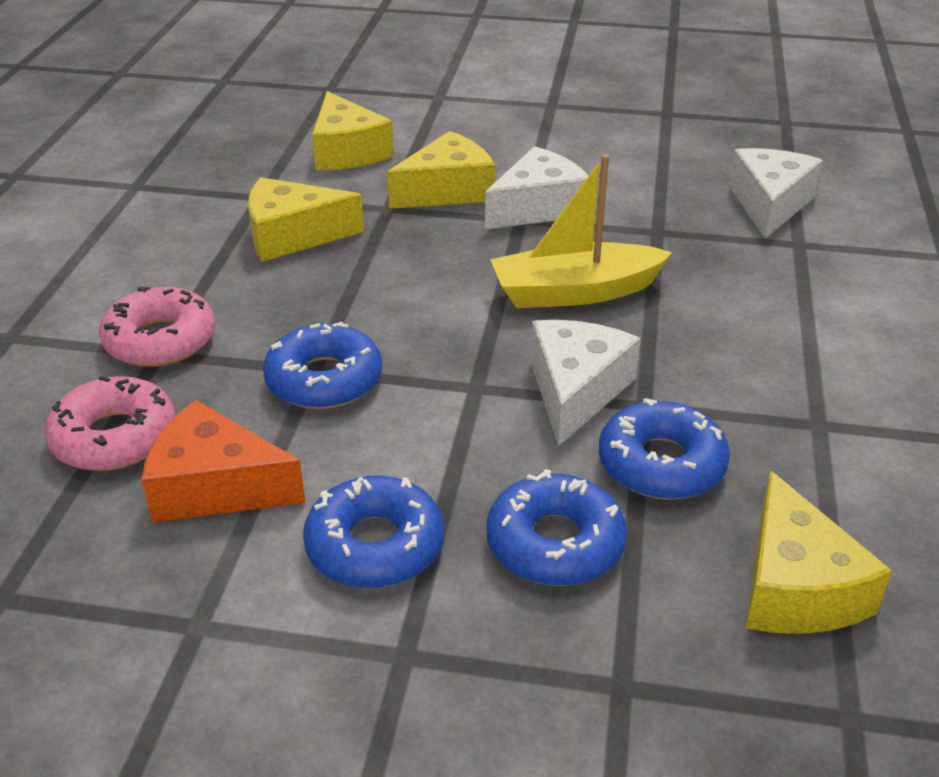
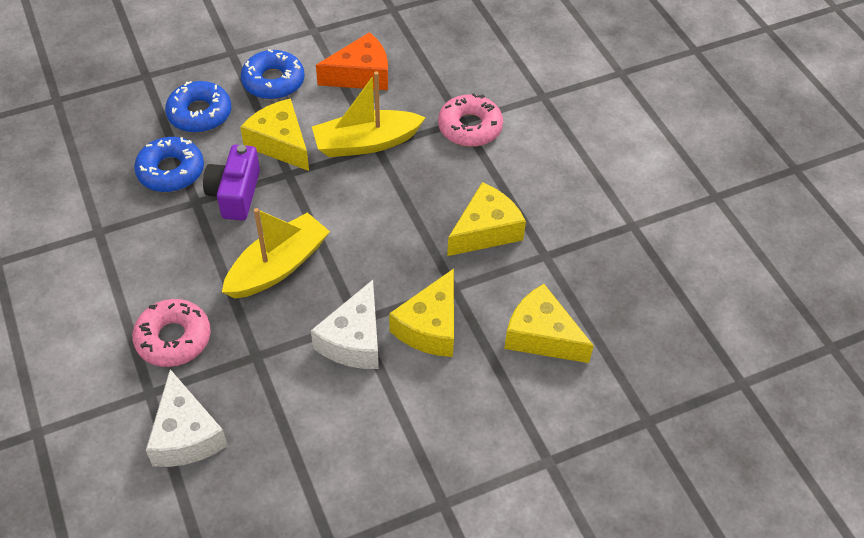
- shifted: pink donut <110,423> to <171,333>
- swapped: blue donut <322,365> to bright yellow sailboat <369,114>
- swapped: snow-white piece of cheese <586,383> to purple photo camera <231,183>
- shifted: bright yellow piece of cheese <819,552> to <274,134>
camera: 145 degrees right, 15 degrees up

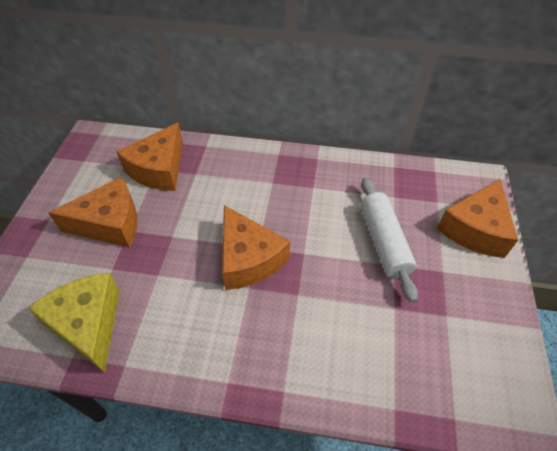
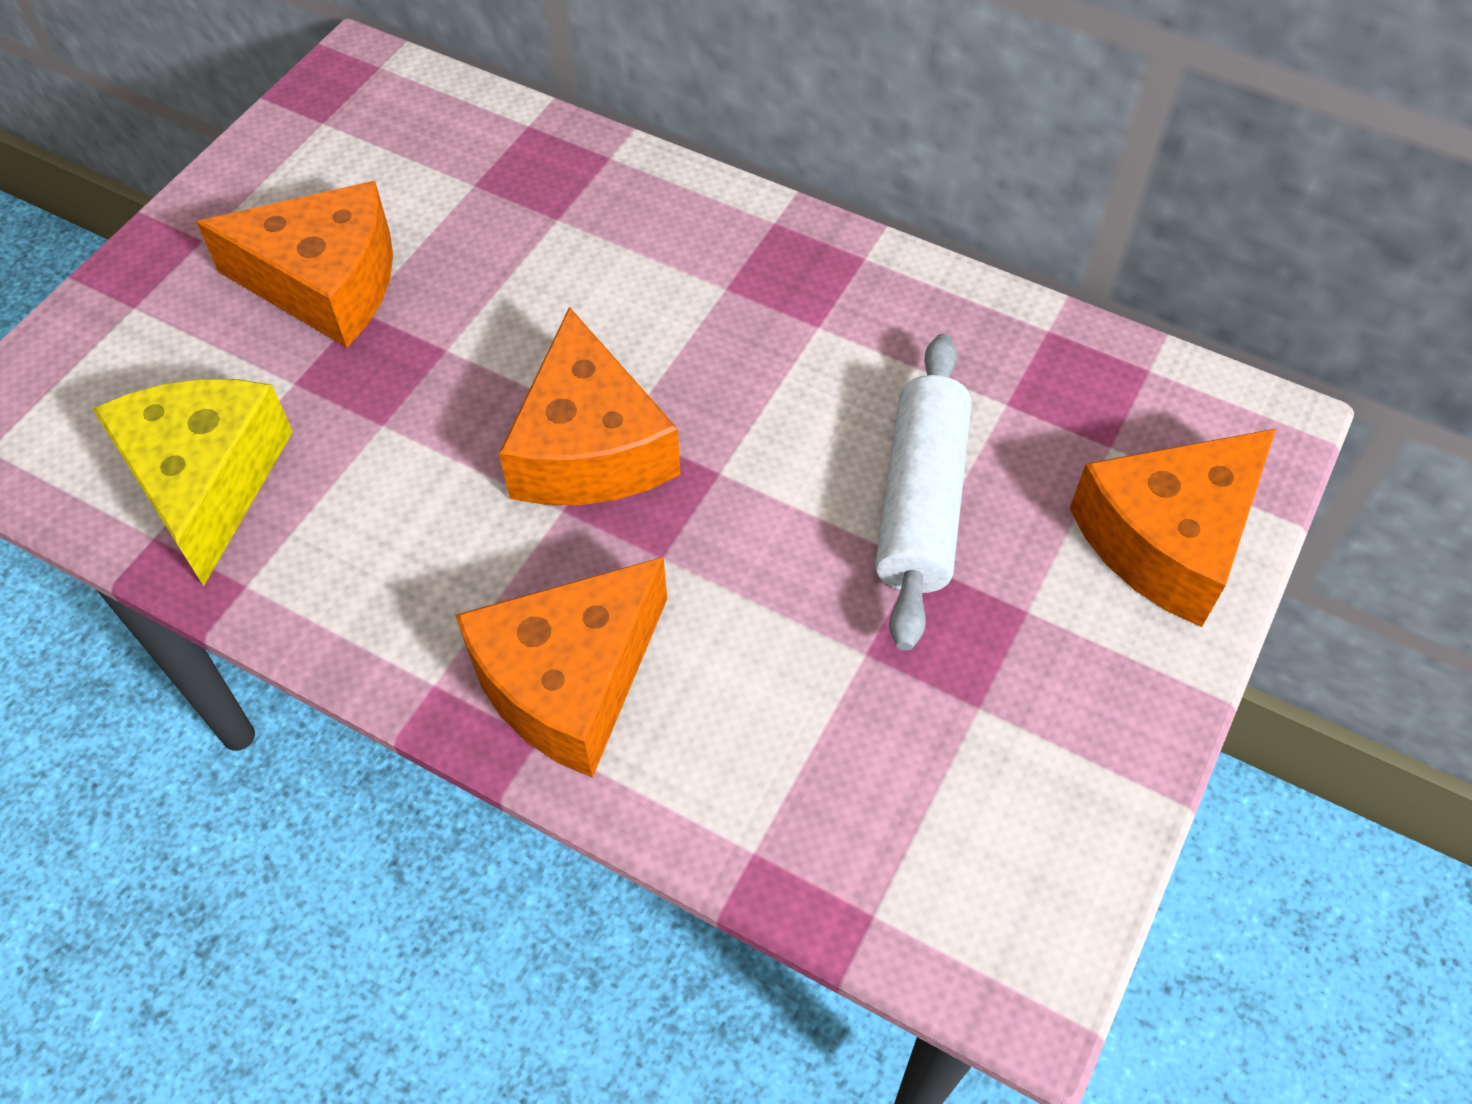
- shifted: orange-coloured piece of cheese <149,157> to <561,667>
camera: 20 degrees right, 5 degrees up

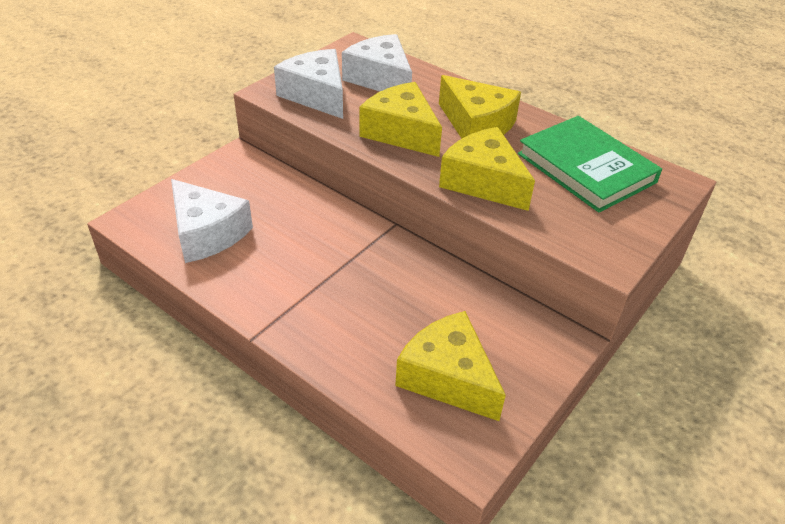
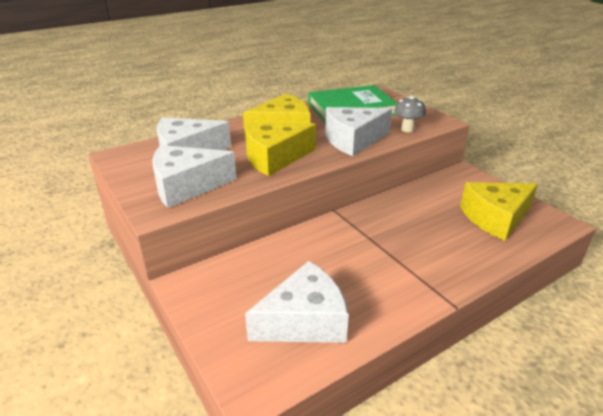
- repainted: bright yellow piece of cheese <487,169> to snow-white piece of cheese <358,131>
- new: ash-grey mushroom <410,114>
camera: 70 degrees left, 10 degrees down

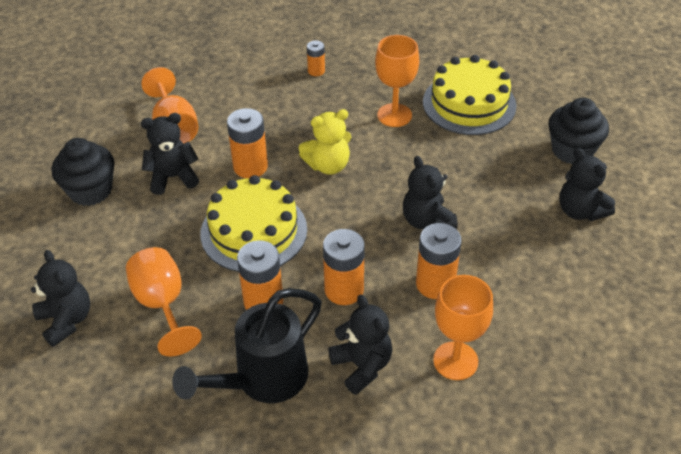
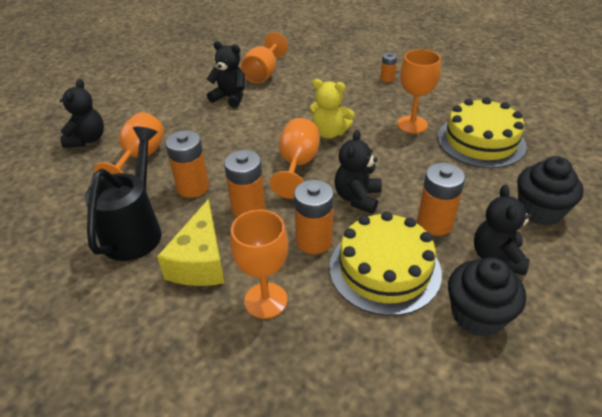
- shifted: ebony muffin <83,172> to <487,297>
- rotated: ebony sprinkling can <247,345> = <123,194> 105 degrees clockwise
- shifted: bright yellow layer cake <253,223> to <385,263>
- shifted: orange-coloured battery <247,143> to <441,199>
- swapped: ebony teddy bear <360,345> to bright yellow piece of cheese <191,242>
- new: orange-coloured wine glass <294,158>
camera: 40 degrees right, 5 degrees down

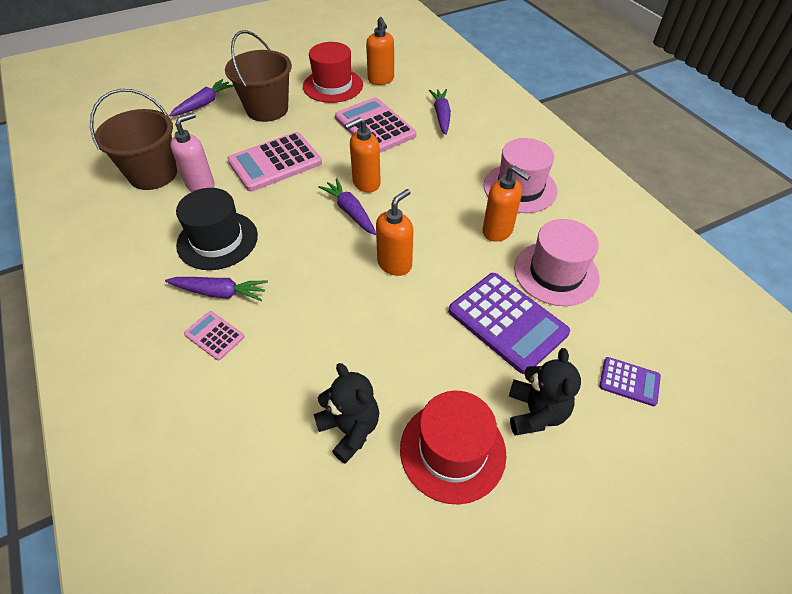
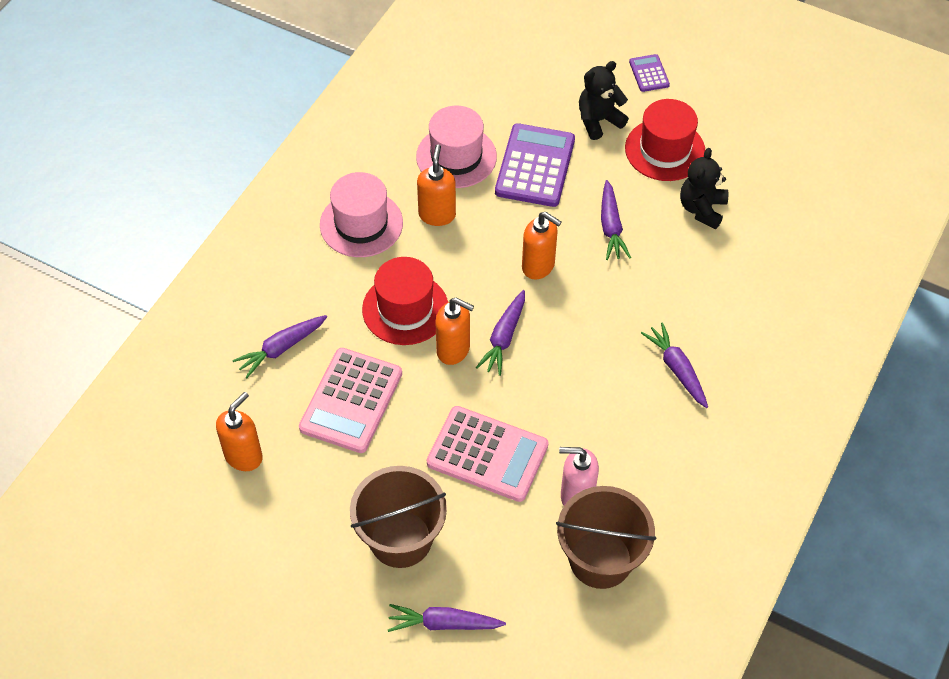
- gone: ebony top hat <217,229>
- gone: pink calculator <214,335>
- shifted: scarlet top hat <333,72> to <405,301>
- rotated: orange-coloured soap pump <394,232> = <542,245> 150 degrees counterclockwise
- shifted: purple calculator <630,381> to <649,73>
- new: purple toy carrot <616,220>
camera: 125 degrees left, 5 degrees up

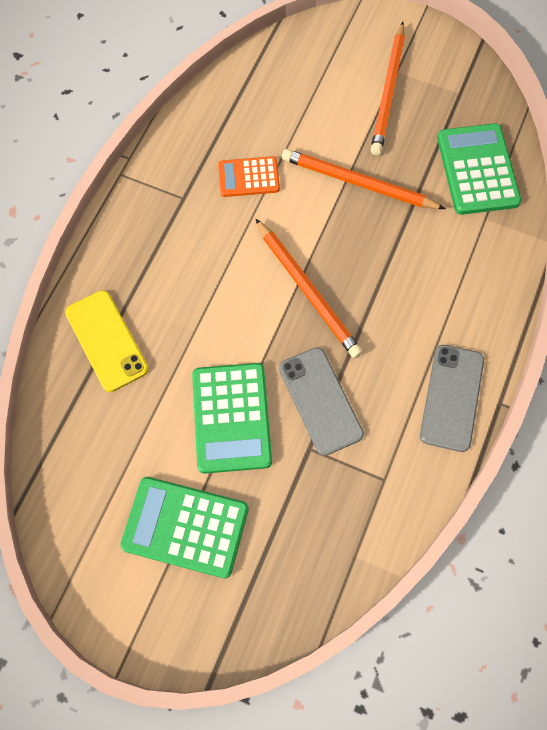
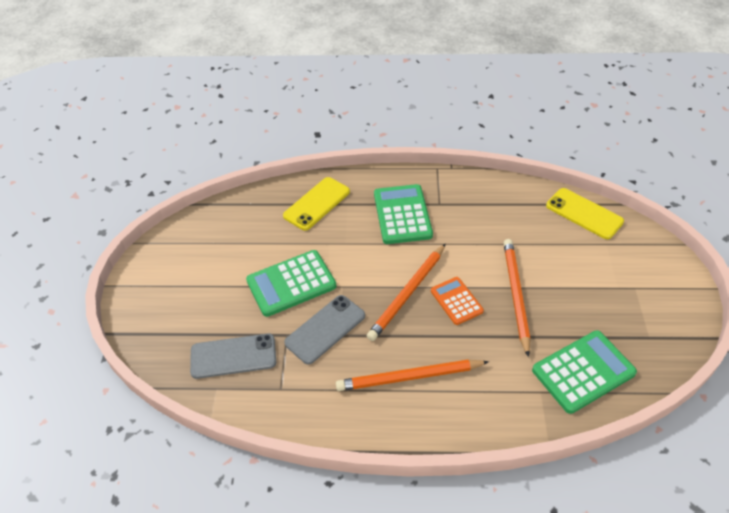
- shifted: emerald calculator <184,527> to <403,214>
- shifted: orange-coloured calculator <249,176> to <457,301>
- shifted: orange-coloured wooden pencil <388,88> to <412,375>
- shifted: ash-grey mobile phone <452,398> to <233,356>
- new: bright yellow mobile phone <585,213>
camera: 70 degrees right, 20 degrees down

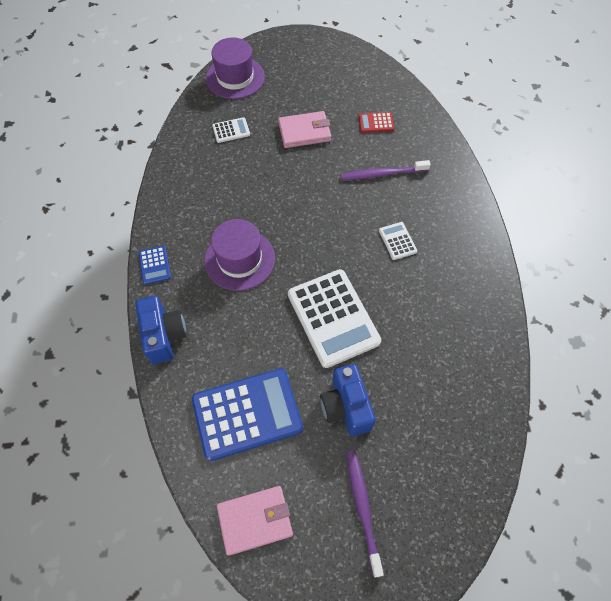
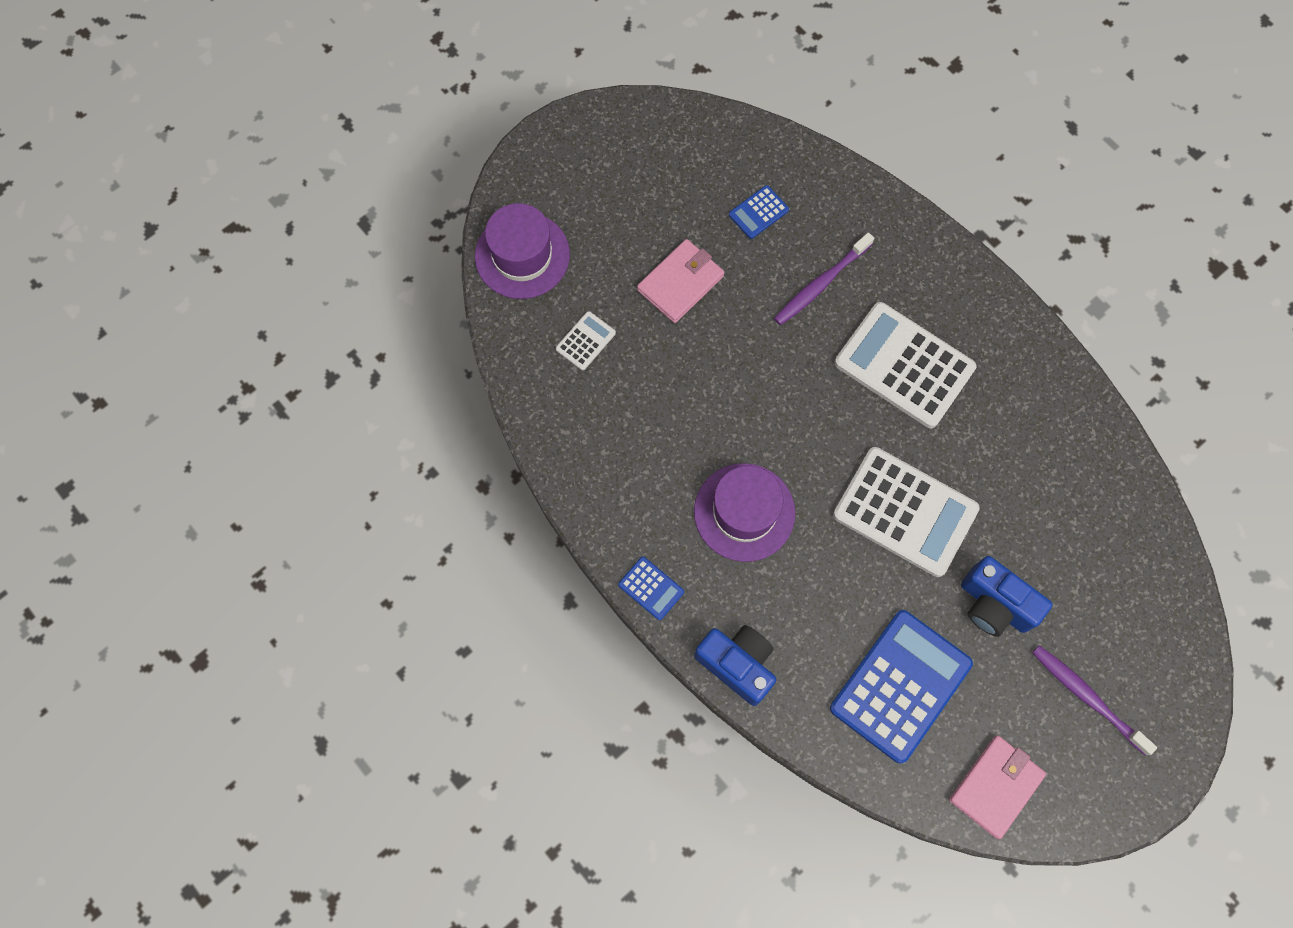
- repainted: scarlet calculator <376,122> to blue calculator <759,212>
- scaled: snow-white calculator <398,241> = <905,365> x2.23
camera: 35 degrees left, 10 degrees up

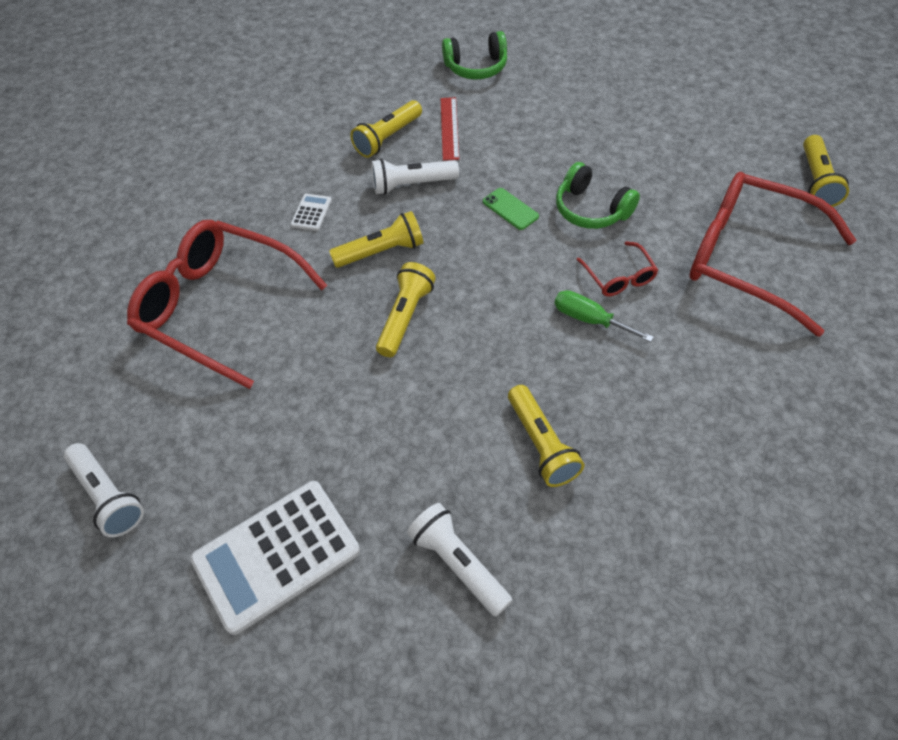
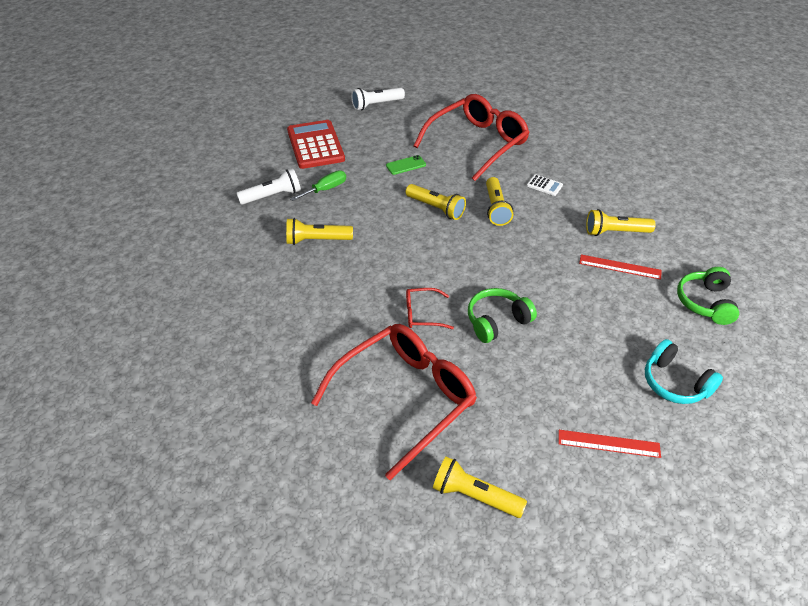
- repainted: snow-white calculator <275,558> to scarlet calculator <316,144>
- rotated: bright yellow torch <386,129> = <621,222> 60 degrees counterclockwise
- gone: snow-white torch <415,177>
- shifted: emerald mobile phone <511,209> to <406,165>
- shifted: emerald screwdriver <604,316> to <318,186>
- new: scarlet measuring stick <609,444>
- new: aqua headphones <684,371>
camera: 105 degrees right, 10 degrees down

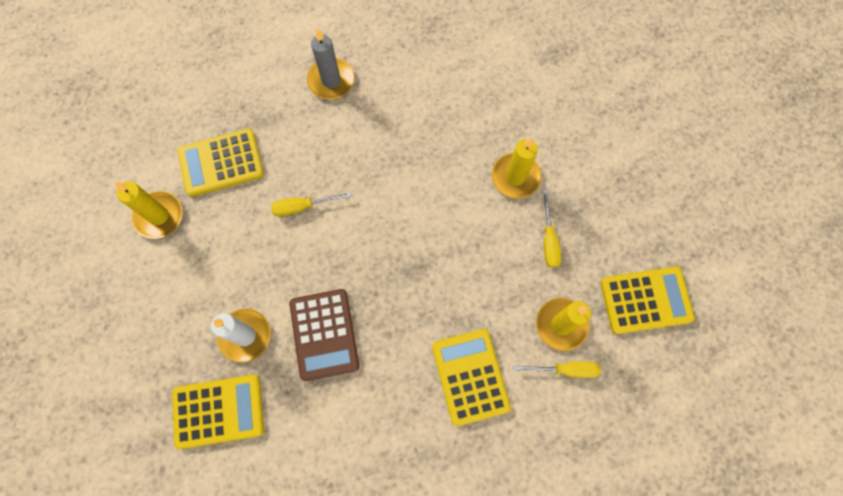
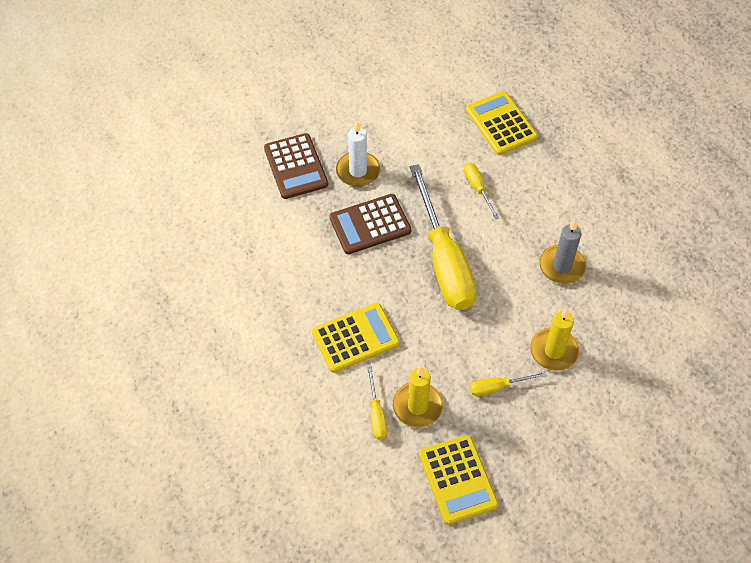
- gone: bright yellow pillar candle <149,210>
- repainted: bright yellow calculator <218,412> to russet calculator <296,166>
- shifted: ash-grey pillar candle <330,63> to <563,252>
- new: bright yellow screwdriver <443,237>
camera: 80 degrees right, 15 degrees down

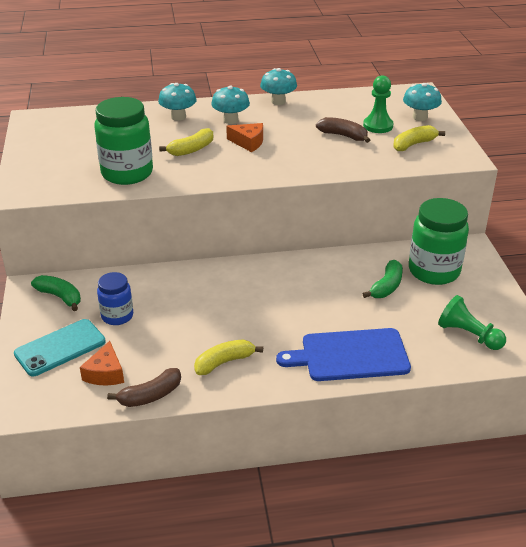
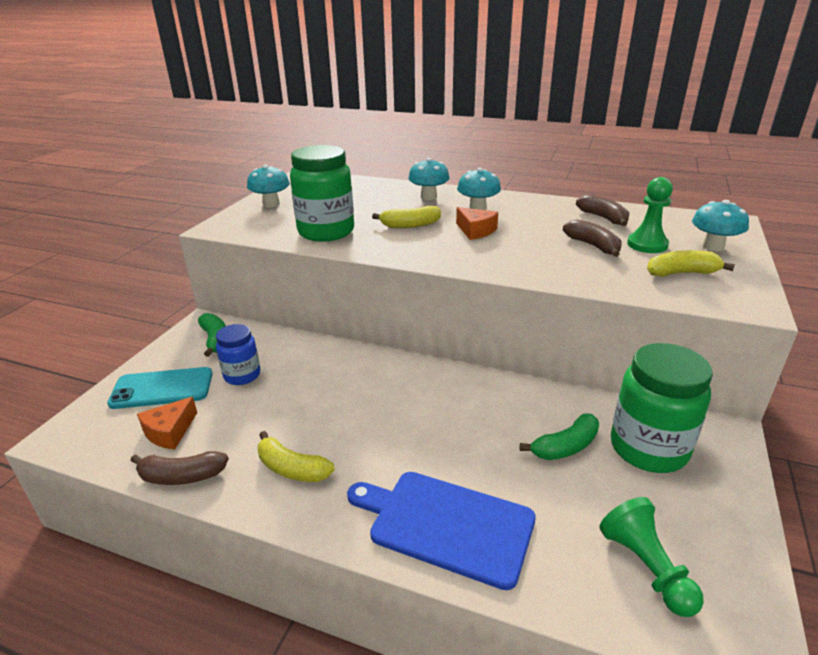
- rotated: bright yellow banana <228,357> = <296,456> 150 degrees counterclockwise
- shifted: aqua mushroom <278,86> to <268,186>
- new: russet banana <602,210>
camera: 30 degrees right, 5 degrees down

